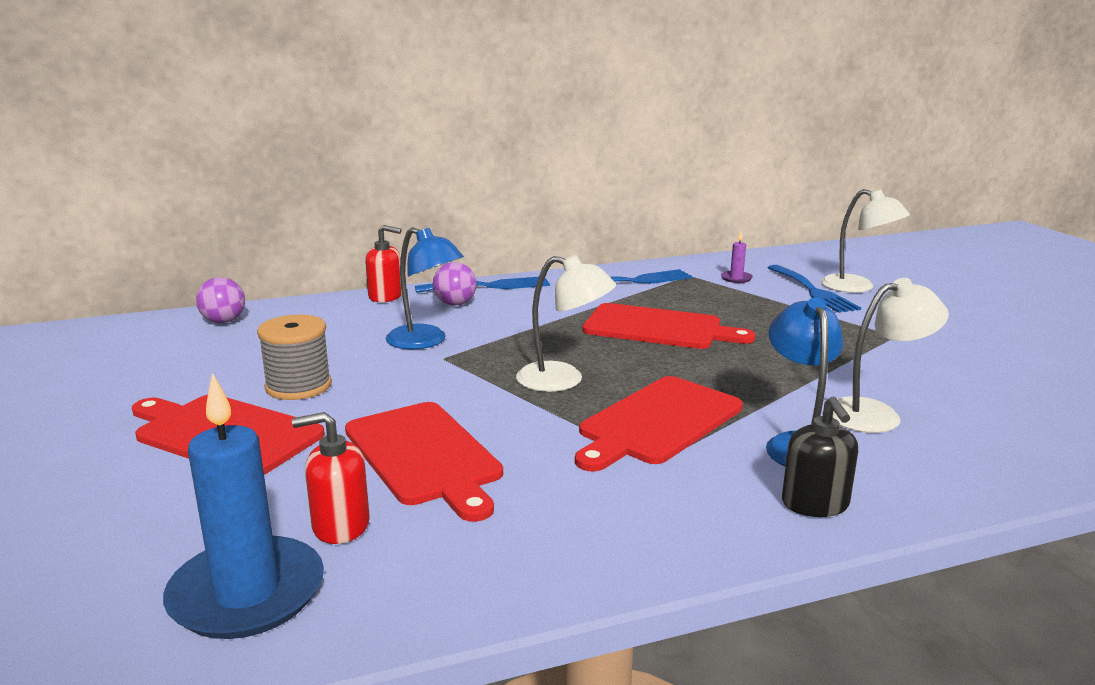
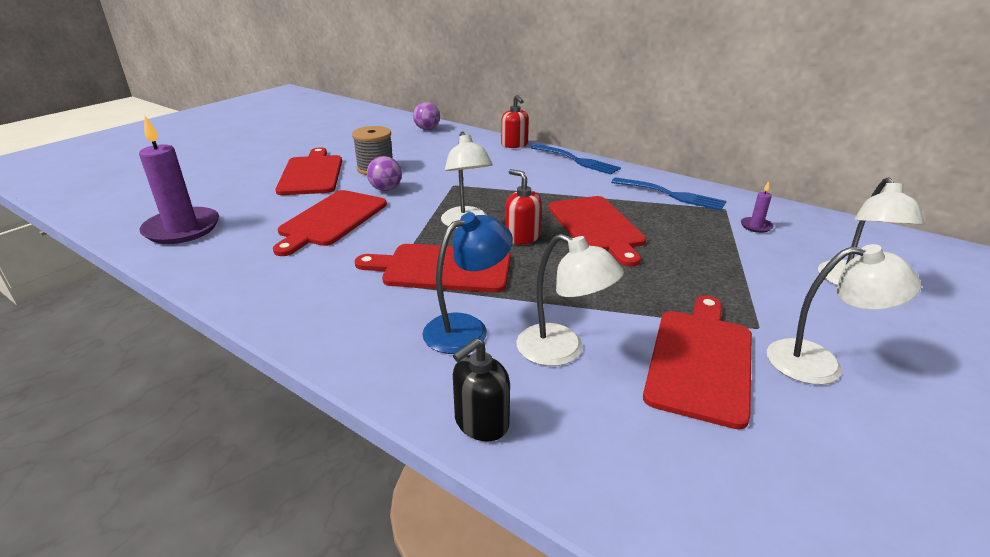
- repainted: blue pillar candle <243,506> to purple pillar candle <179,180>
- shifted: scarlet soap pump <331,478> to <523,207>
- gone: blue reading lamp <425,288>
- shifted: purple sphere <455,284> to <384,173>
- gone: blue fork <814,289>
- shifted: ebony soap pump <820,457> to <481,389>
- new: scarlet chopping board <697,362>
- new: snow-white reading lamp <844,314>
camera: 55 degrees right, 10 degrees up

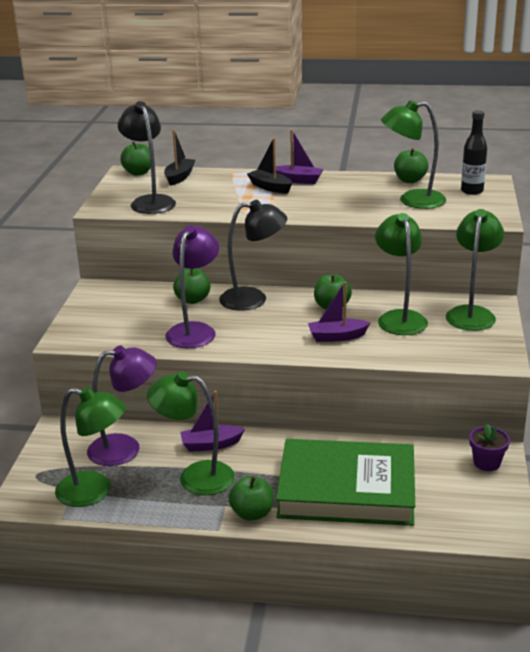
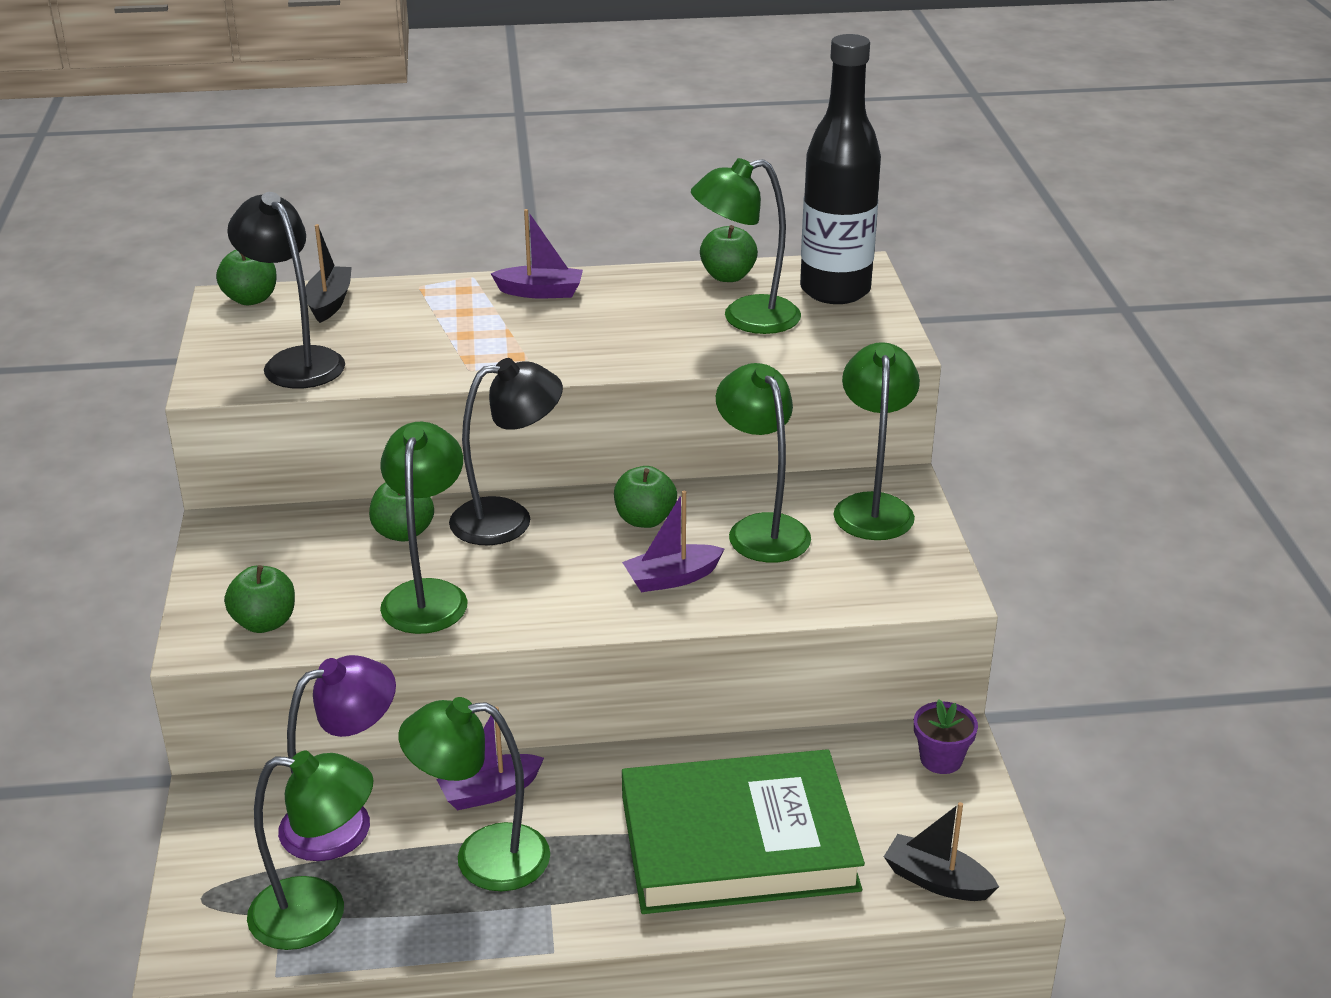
- repainted: purple reading lamp <192,286> to emerald reading lamp <424,528>
- shifted: emerald apple <251,498> to <259,599>
- shifted: ebony sailboat <269,165> to <941,851>
- scaled: ebony bottle <474,152> = <840,169> x1.91
camera: 15 degrees left, 5 degrees up

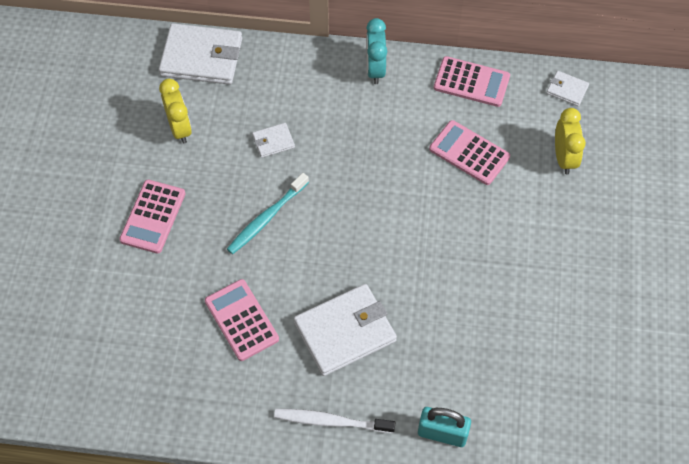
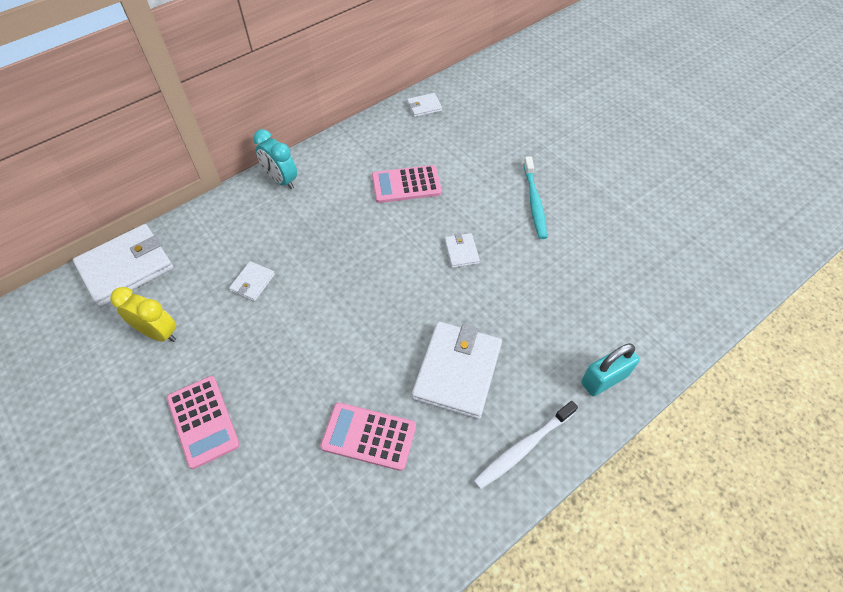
- shifted: aqua dental brush <268,213> to <535,197>
- gone: pink calculator <472,81>
- gone: bright yellow clock <570,141>
- new: snow-white card wallet <462,250>
camera: 45 degrees left, 5 degrees down

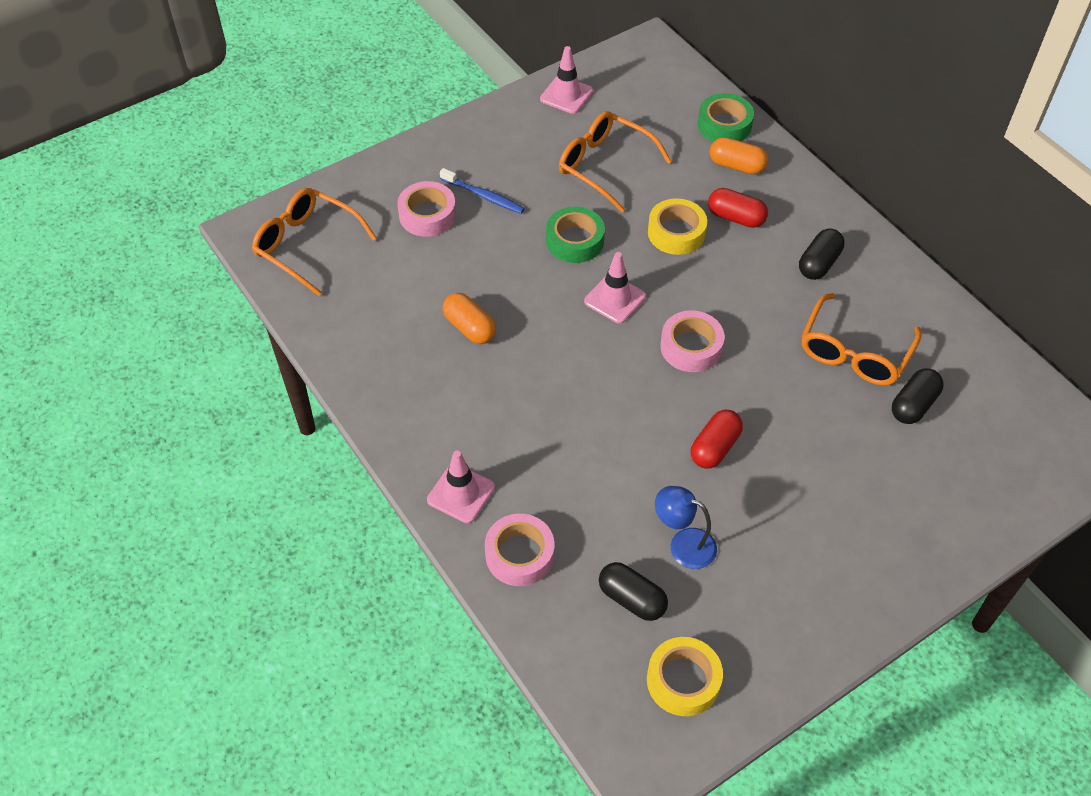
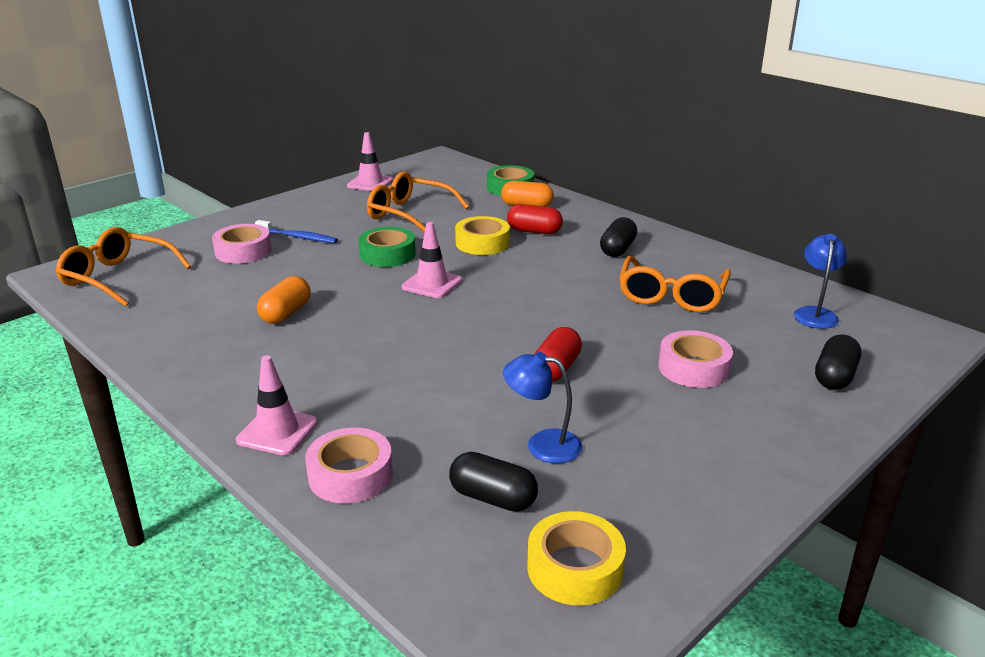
- rotated: orange-coloured capsule <469,318> = <284,300> 75 degrees clockwise
- shifted: pink tape <692,341> to <695,359>
- shifted: ebony capsule <918,396> to <838,362>
- new: blue reading lamp <820,281>
camera: 10 degrees left, 25 degrees down

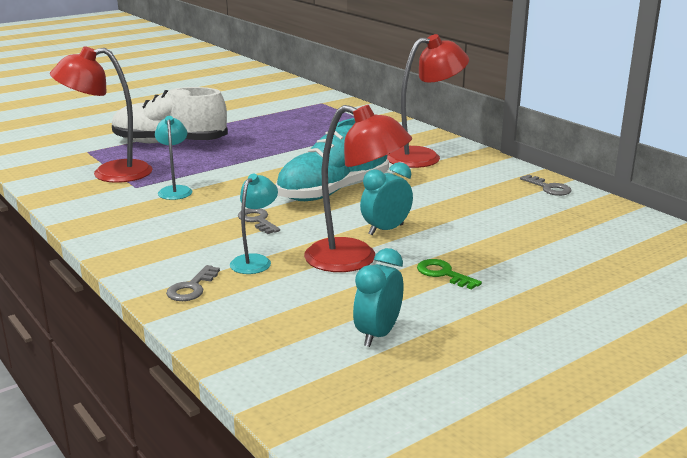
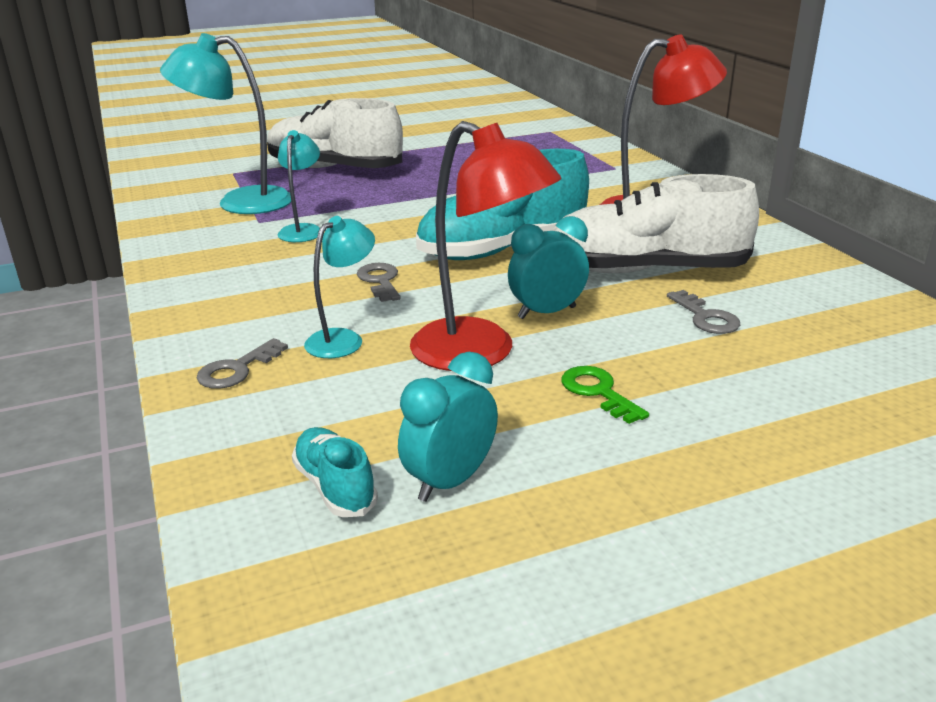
- repainted: scarlet reading lamp <101,114> to aqua reading lamp <225,123>
- shifted: ash-grey latchkey <545,185> to <703,312>
- new: aqua shoe <335,472>
- new: snow-white shoe <656,223>
camera: 15 degrees right, 5 degrees up

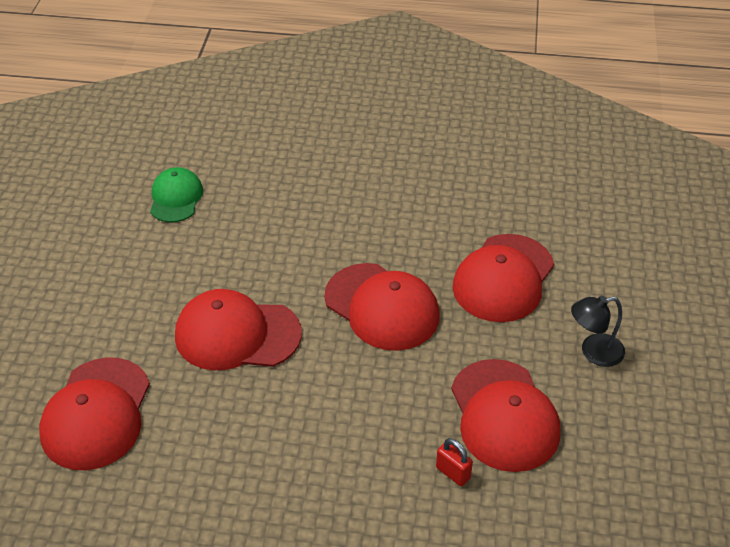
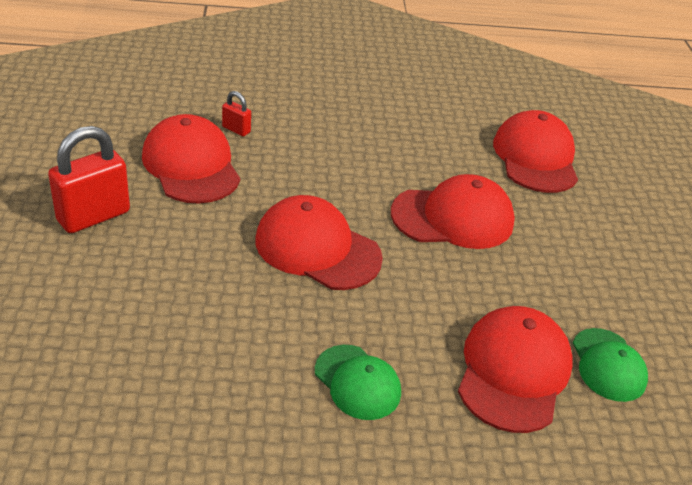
- shifted: scarlet baseball cap <503,278> to <515,369>
- swapped: ebony reading lamp <598,331> to scarlet small lock <89,179>
- new: emerald baseball cap <358,382>
camera: 165 degrees right, 5 degrees down

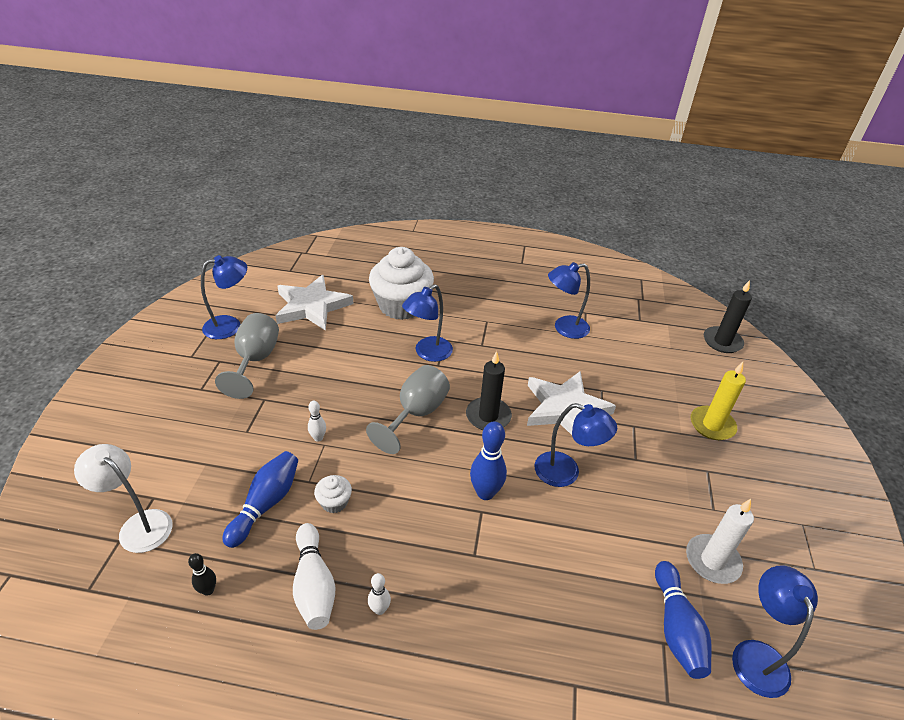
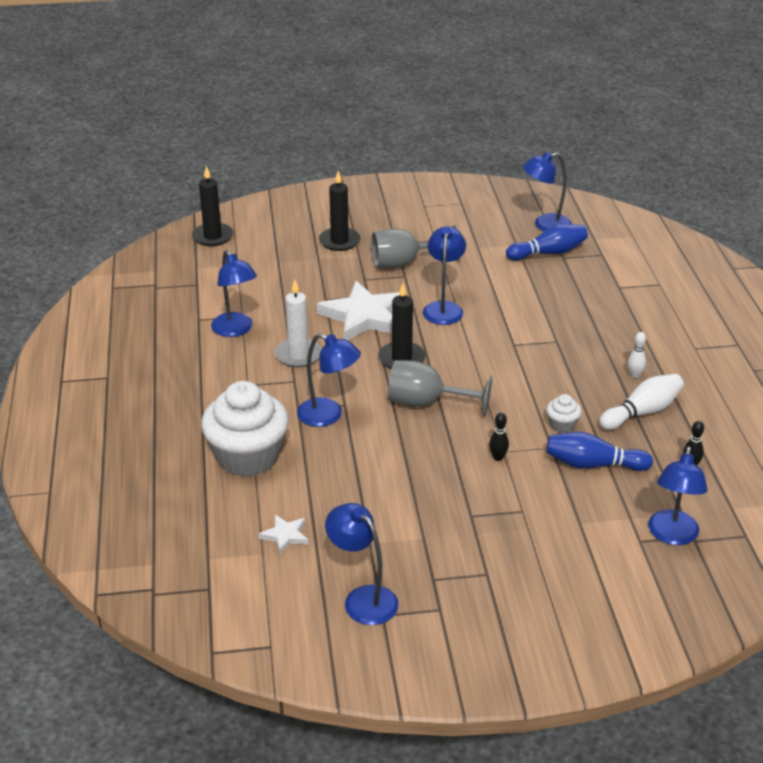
- repainted: snow-white reading lamp <123,498> to blue reading lamp <678,496>
- shifted: ash-grey wine glass <247,356> to <415,246>
- scaled: snow-white five-pointed star <315,303> = <283,535> x0.45
- repainted: snow-white skittle <317,421> to ebony skittle <499,437>
- gone: blue skittle <488,460>
- shifted: snow-white pillar candle <720,541> to <298,324>
- repainted: bright yellow pillar candle <718,401> to ebony pillar candle <339,211>
camera: 105 degrees left, 5 degrees down

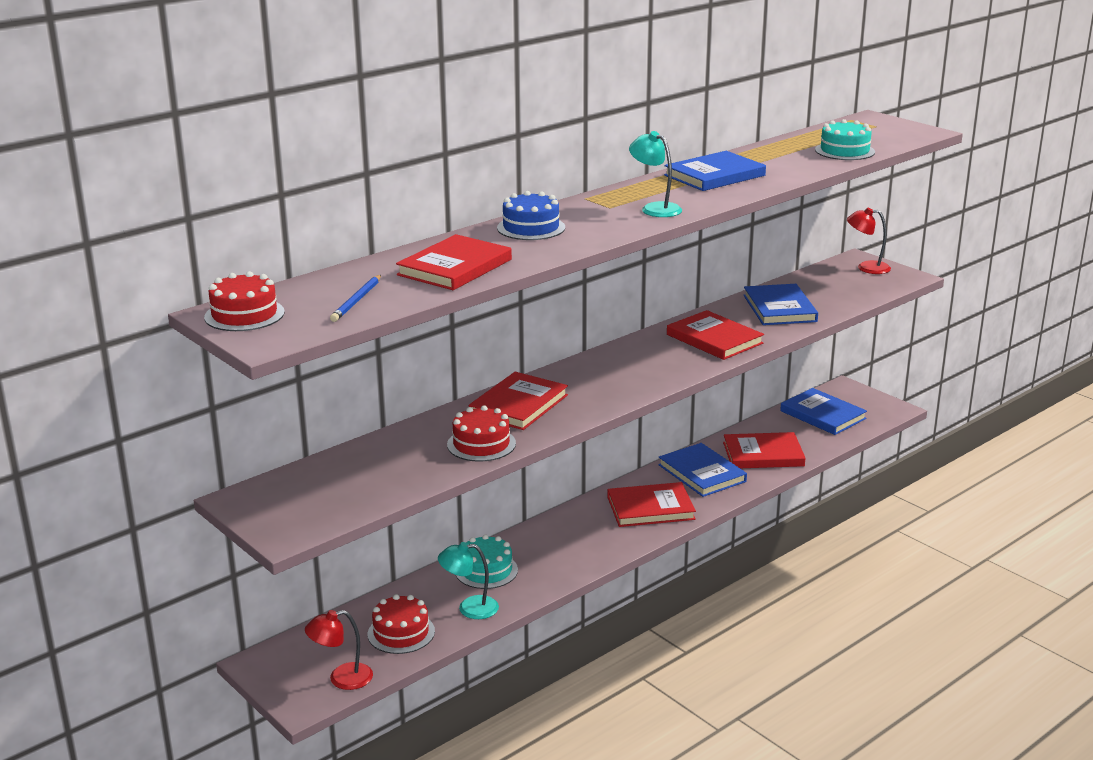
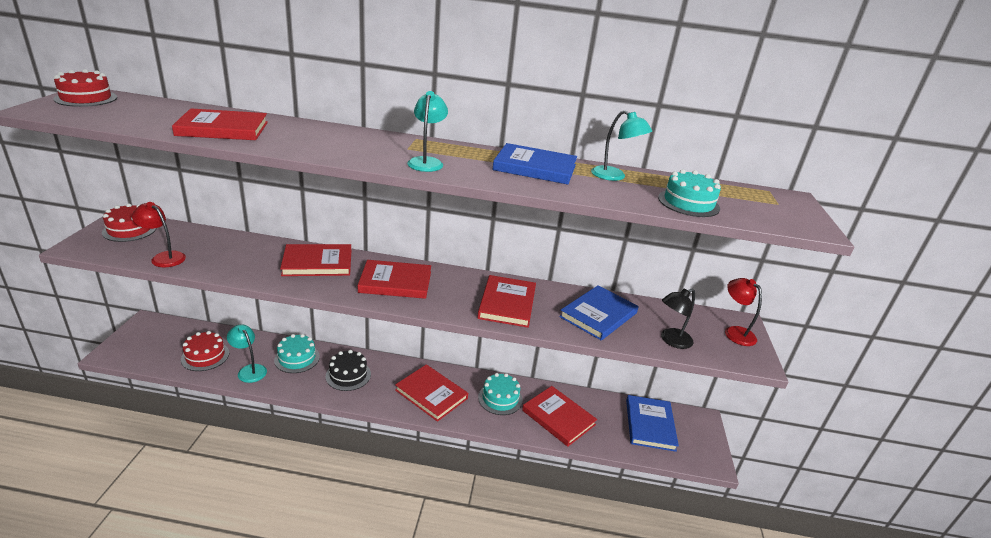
- shifted: scarlet reading lamp <339,650> to <159,234>
- gone: blue wooden pencil <355,298>
- shifted: scarlet layer cake <481,434> to <129,223>
- gone: blue layer cake <531,215>
- swapped: blue book <702,470> to aqua layer cake <500,394>
- new: ebony layer cake <348,370>
- new: scarlet book <394,279>
- new: aqua reading lamp <621,145>
- new: ebony reading lamp <678,319>
camera: 45 degrees right, 5 degrees up

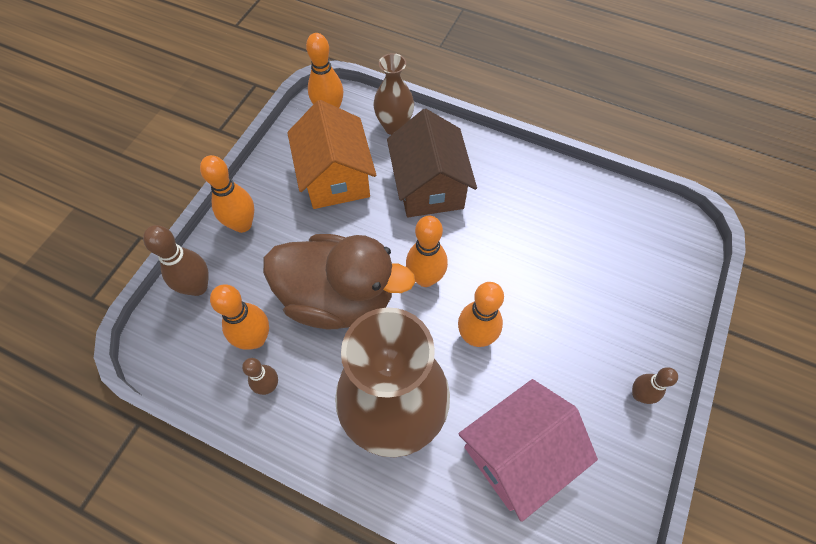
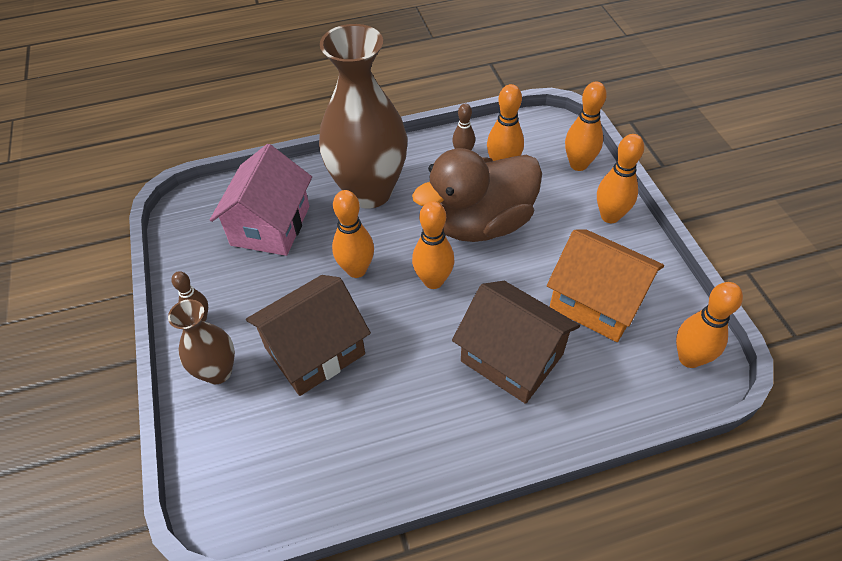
- repainted: russet skittle <176,260> to orange-coloured skittle <586,126>
- shifted: russet flower vase <393,94> to <201,341>
- new: russet toy house <308,335>
camera: 140 degrees right, 10 degrees down

